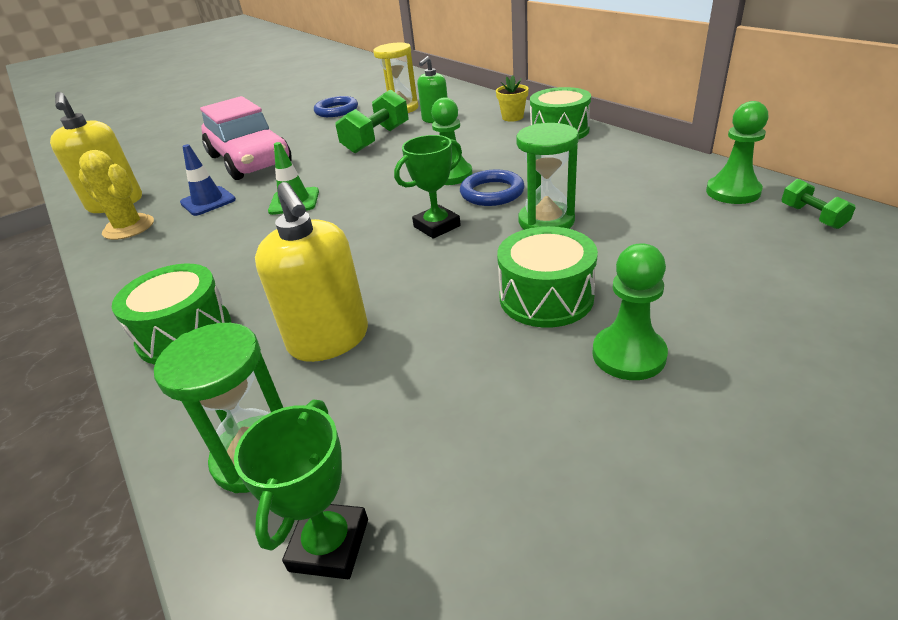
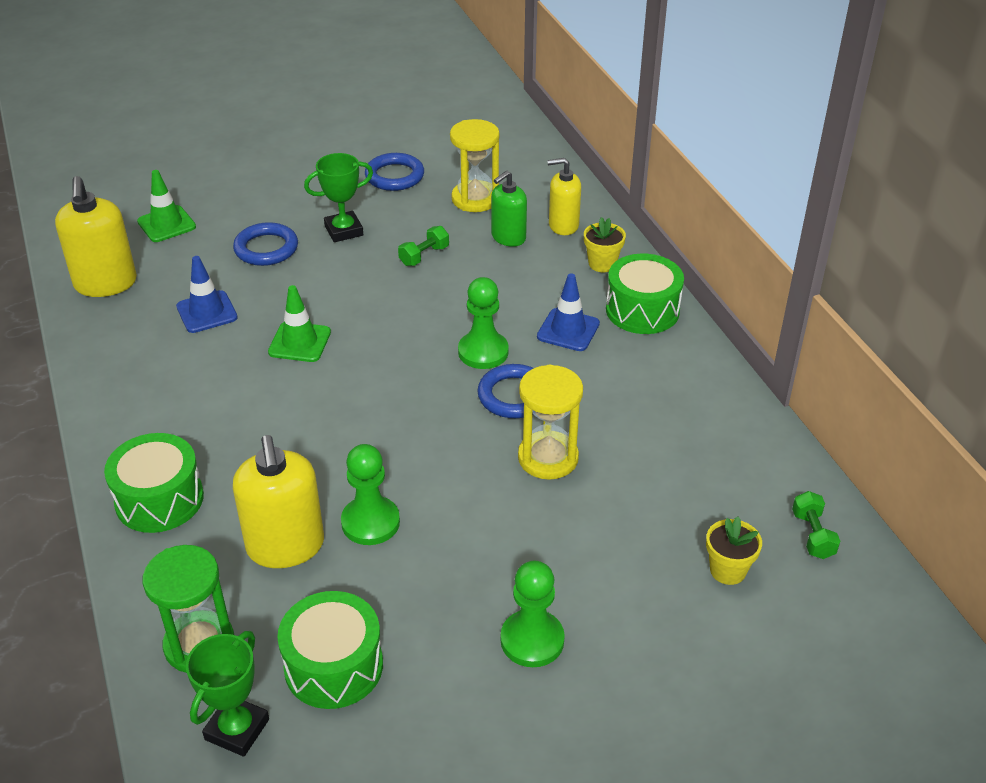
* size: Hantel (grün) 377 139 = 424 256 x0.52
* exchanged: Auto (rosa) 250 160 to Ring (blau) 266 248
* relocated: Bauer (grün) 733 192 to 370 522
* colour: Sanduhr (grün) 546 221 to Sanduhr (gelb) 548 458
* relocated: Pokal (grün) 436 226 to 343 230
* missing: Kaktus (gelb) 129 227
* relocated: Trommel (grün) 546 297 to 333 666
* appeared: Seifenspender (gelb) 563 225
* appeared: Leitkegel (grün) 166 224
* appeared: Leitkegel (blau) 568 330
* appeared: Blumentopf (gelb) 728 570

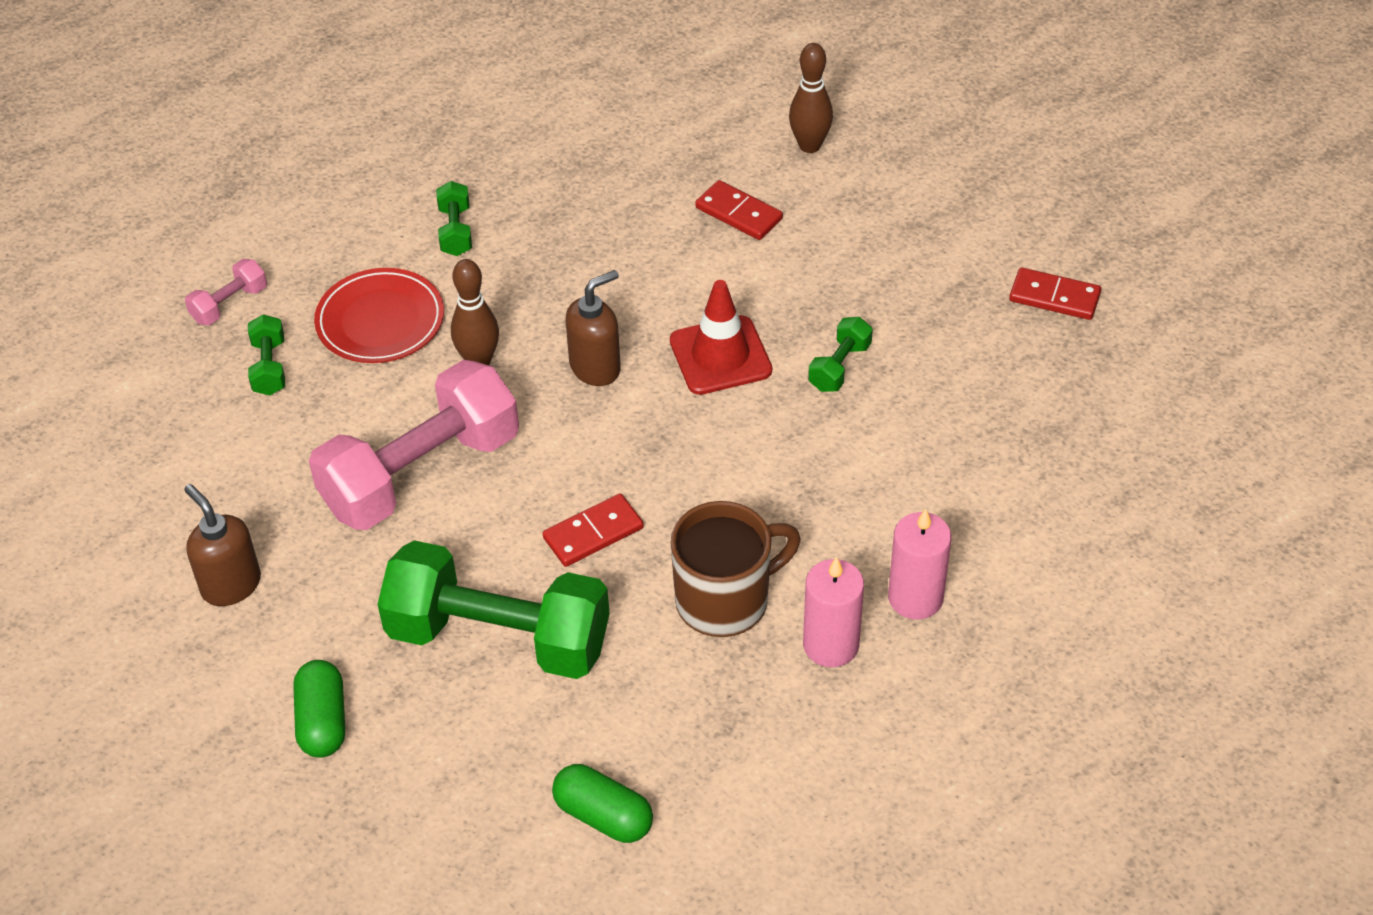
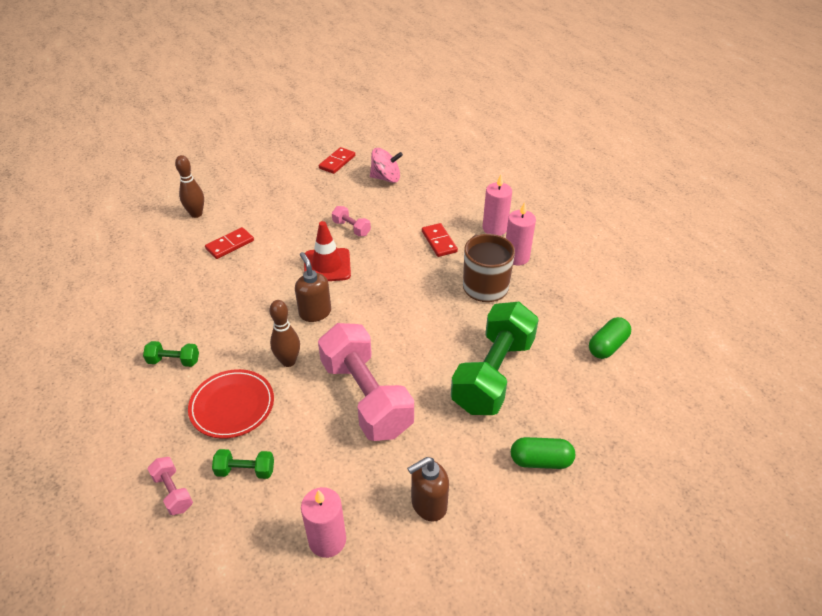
* colour: Hantel (grün) 839 366 to Hantel (rosa) 351 228
* relocated: Dominostein (rot) 593 533 to 439 242
* appeared: Kreisel (rosa) 386 178
* appeared: Kerze (rosa) 327 540

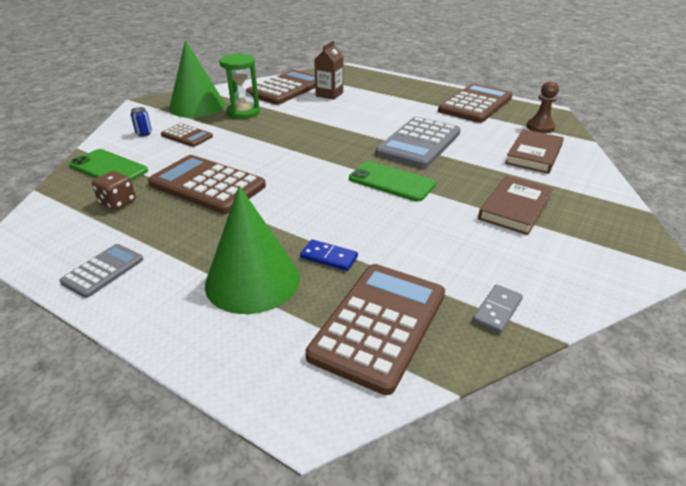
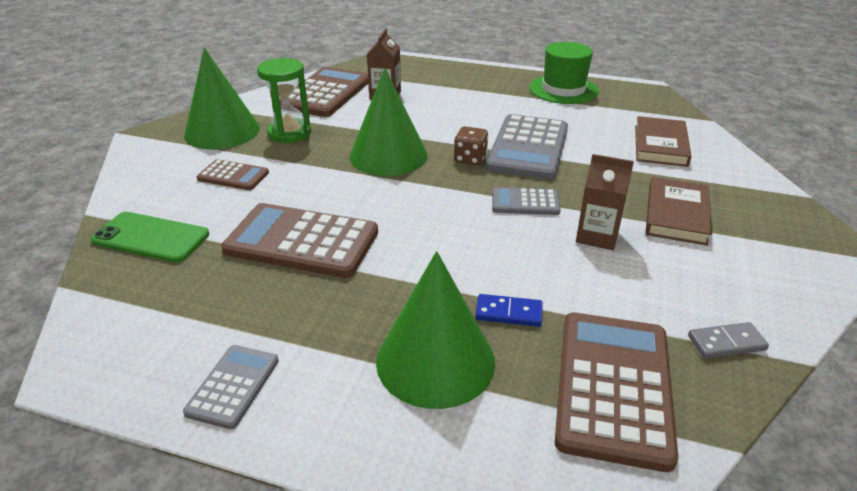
* missing: Bauer (braun) 540 127
* exchanged: Taschenrechner (braun) 475 104 to Hut (grün) 563 89
* missing: Dose (blau) 144 133
* exchanged: Handy (grün) 391 182 to Taschenrechner (grau) 525 202
* relocated: Spielwürfel (braun) 118 202 to 470 159
* spun: Dominostein (grau) 497 310 = 726 343 60 degrees clockwise
* appeared: Kegel (grün) 388 155
* appeared: Getränkekarton (braun) 597 236

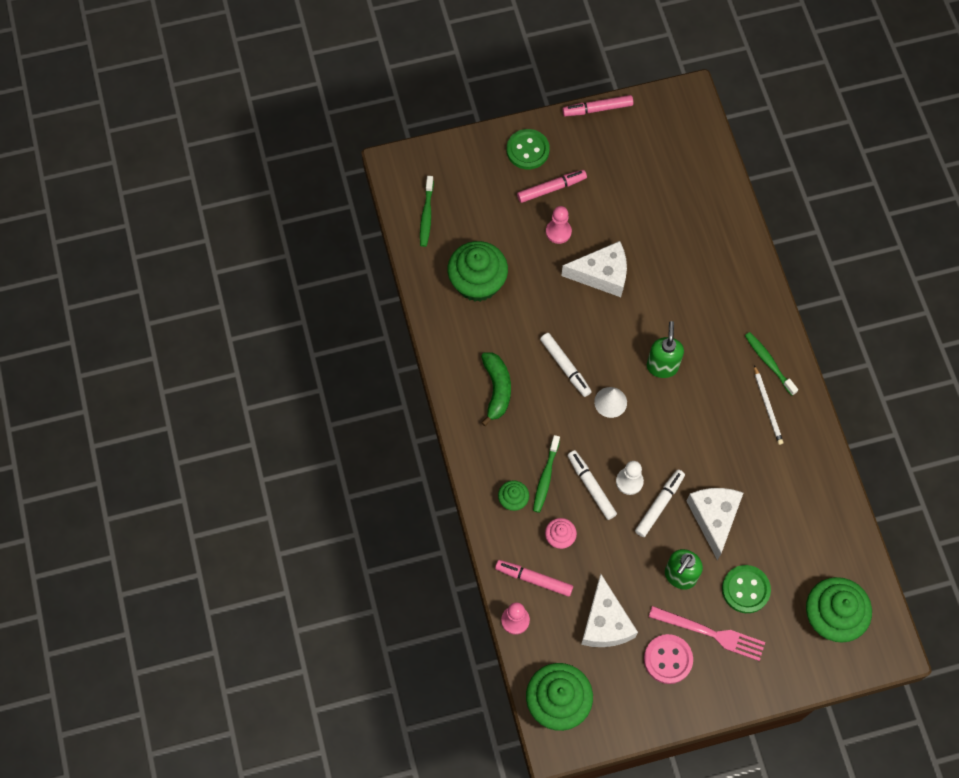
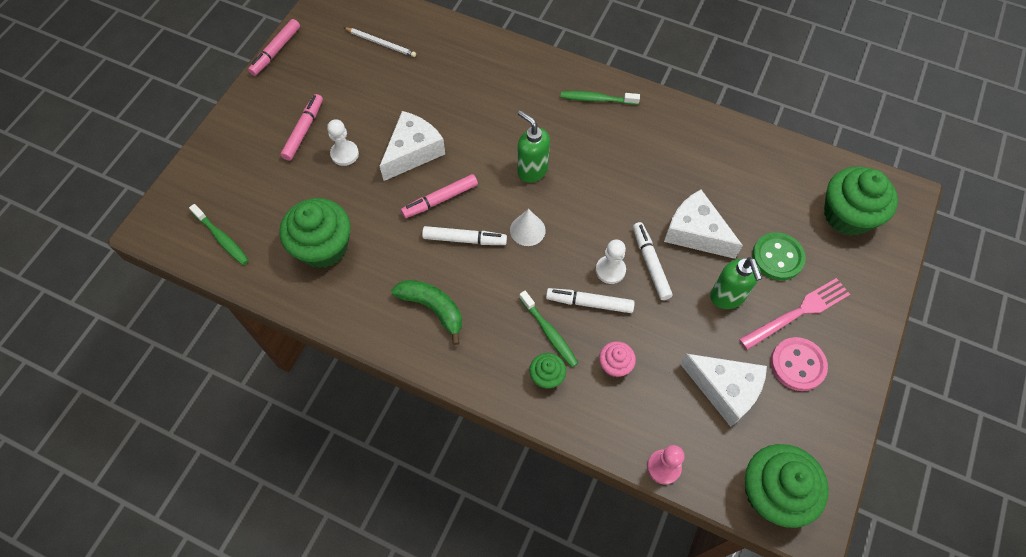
* missing: Knopf (grün) 527 150
* colour: Bauer (rosa) 558 232 to Bauer (weiß) 344 154
* relocated: Bleistift (weiß) 767 407 to 381 43
* relocated: Filzstift (rosa) 534 579 to 440 199

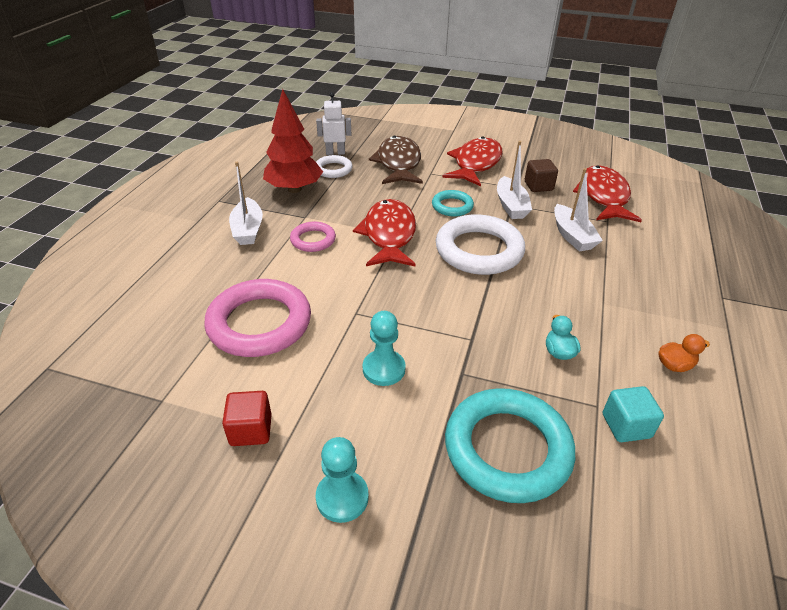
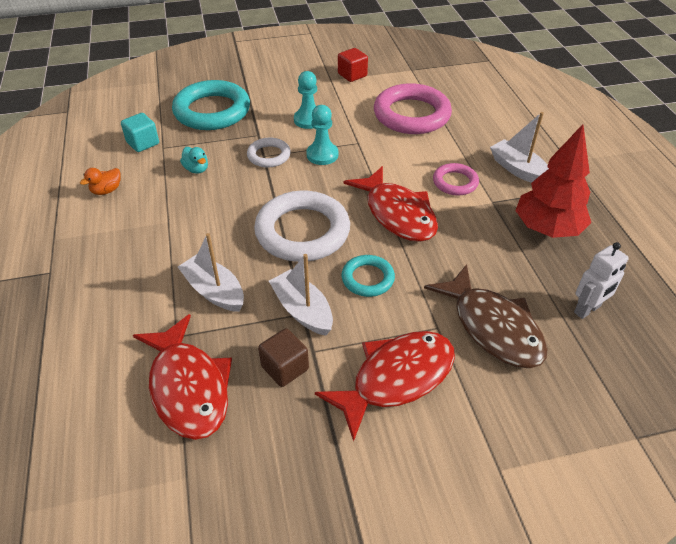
* spun: Fisch (rot) 475 164 = 396 379 120 degrees counterclockwise
* relocated: Ring (weiß) 333 169 to 269 155
* relocated: Bauer (türkis) 342 497 to 322 155

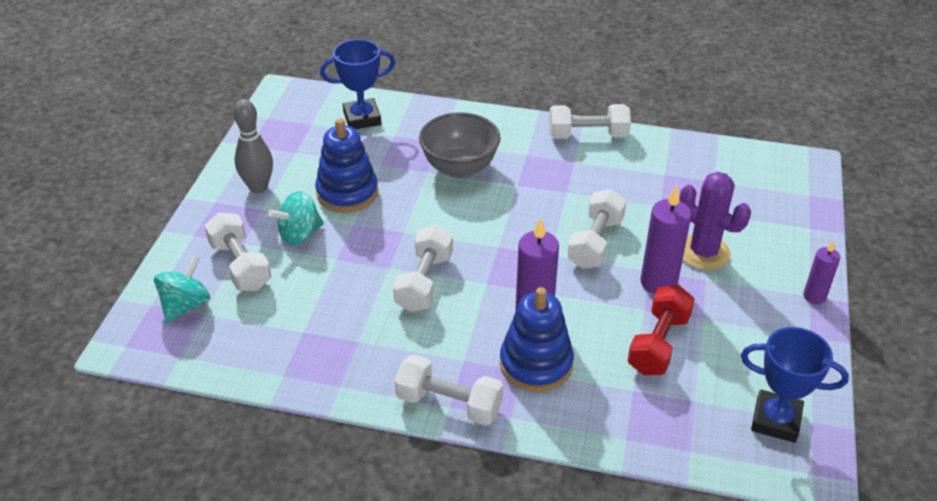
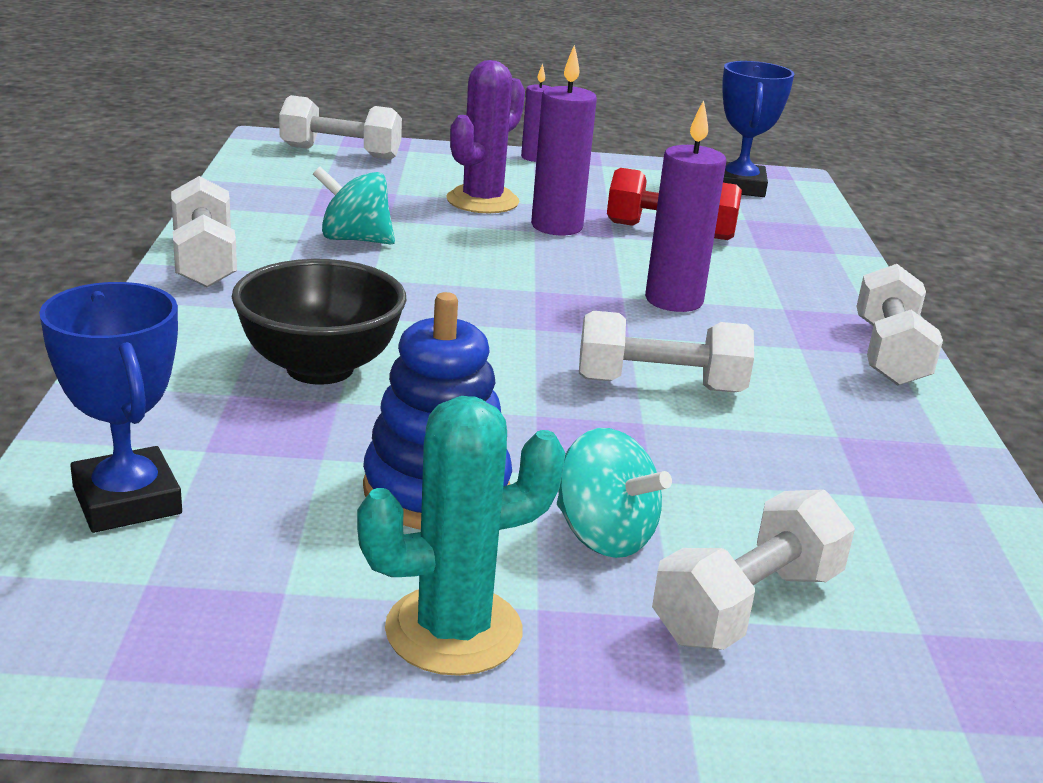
* exchanged: Bowlingkegel (grau) 258 187 to Kaktus (türkis) 453 630
* colour: Schüssel (grau) 459 168 to Schüssel (schwarz) 320 368
* relocated: Hantel (weiß) 595 243 to 340 153
* relocated: Kreisel (türkis) 186 305 to 354 239
* missing: Stapelspielzeug (blau) 536 364

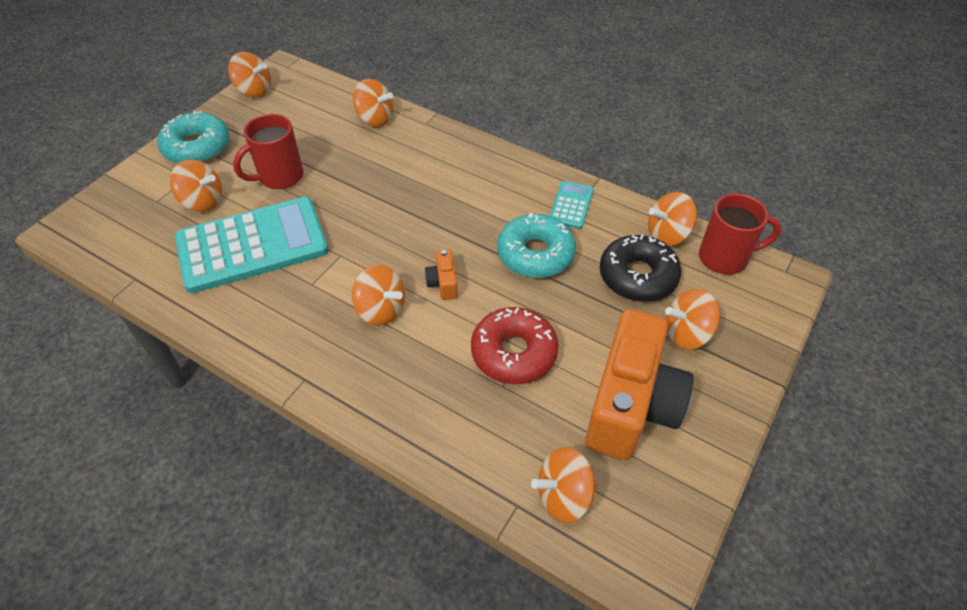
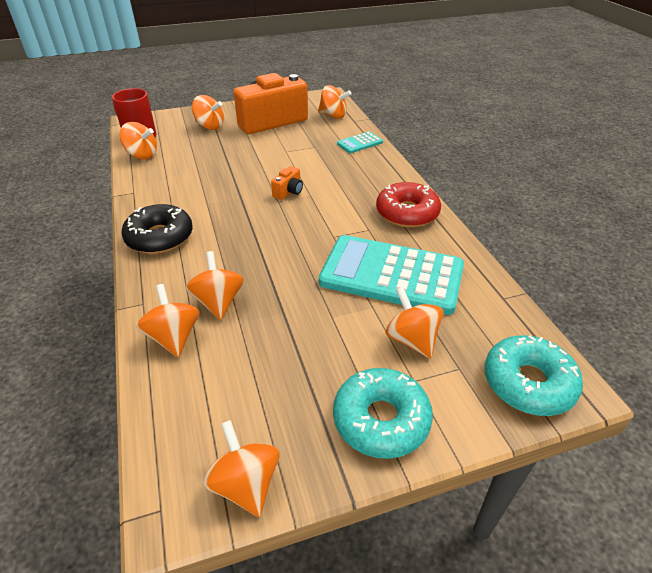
* missing: Tasse (rot) 279 177
* relocated: Taschenrechner (türkis) 571 205 to 360 143
* relocated: Donut (türkis) 535 254 to 528 383
* relocated: Donut (schwarz) 637 276 to 160 237
* relocated: Kreisel (orange) 381 310 to 218 302
* relocated: Donut (rot) 514 353 to 407 213

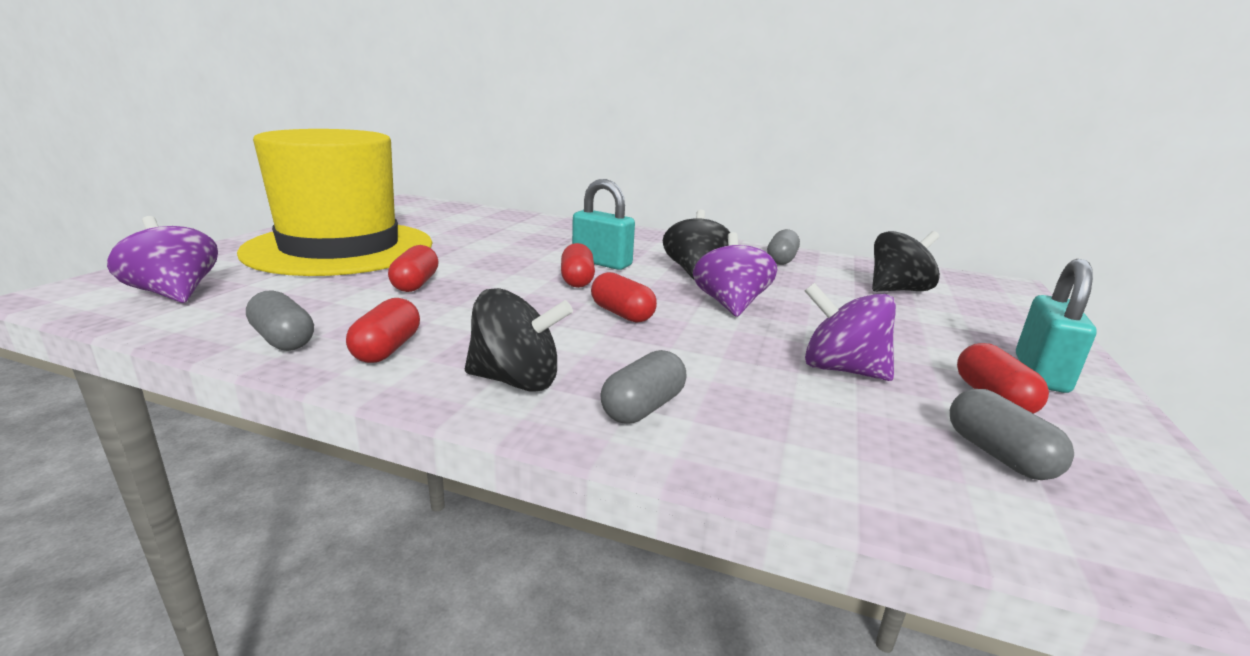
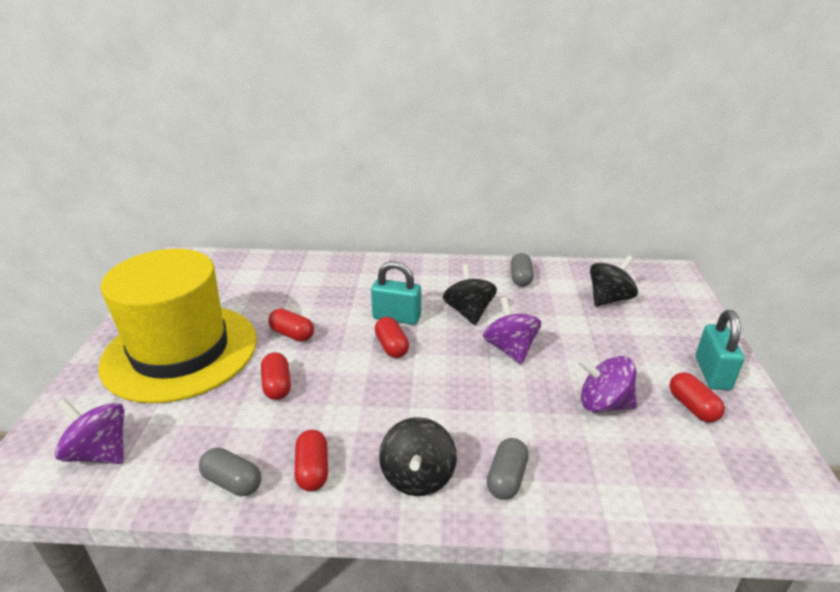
* relocated: Kapsel (rot) 622 314 to 292 334
* spun: Kreisel (schwarz) 516 380 = 418 476 105 degrees clockwise
* missing: Kapsel (grau) 998 455

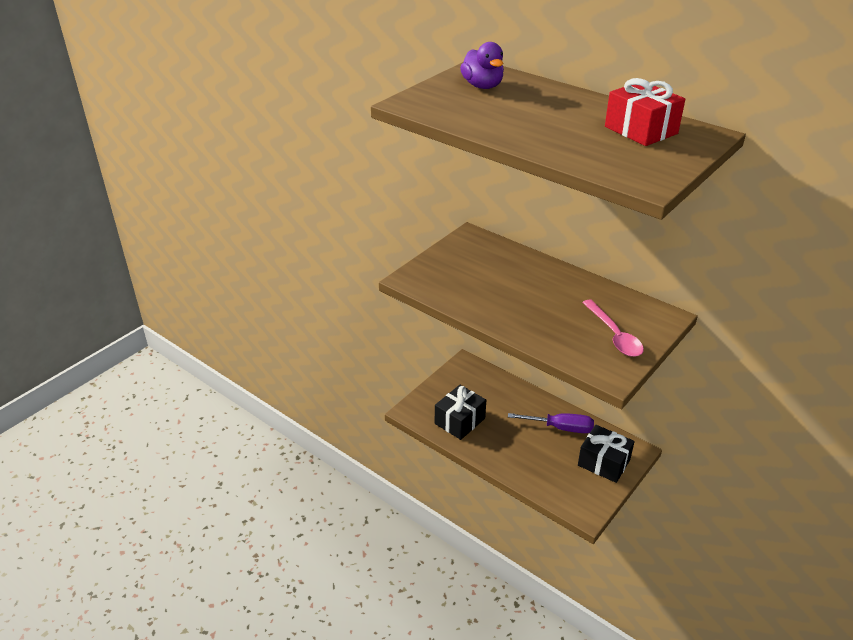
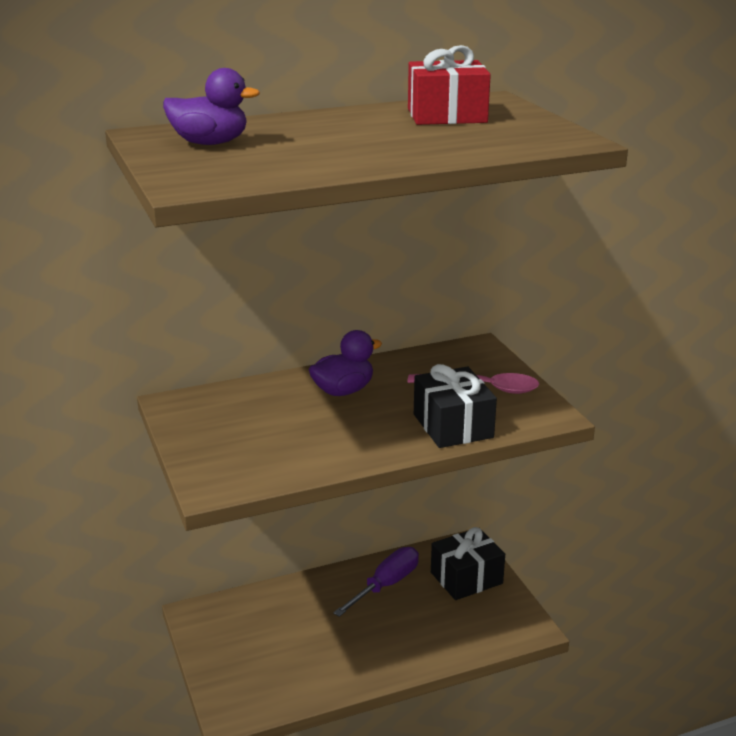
* relocated: Geschenk (schwarz) 459 421 to 452 426
* appeared: Ente (lila) 343 391

